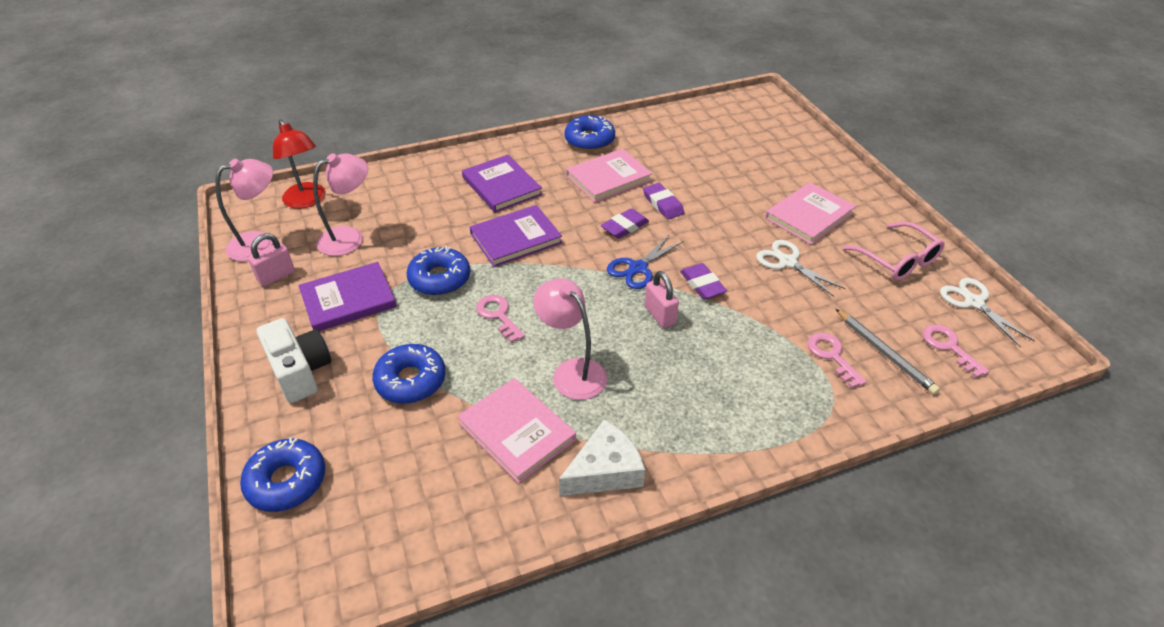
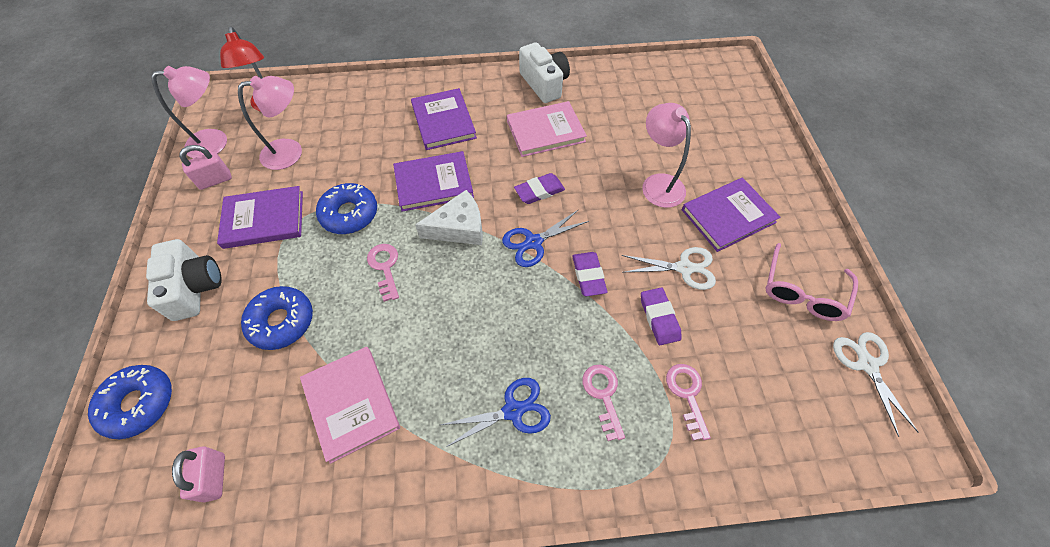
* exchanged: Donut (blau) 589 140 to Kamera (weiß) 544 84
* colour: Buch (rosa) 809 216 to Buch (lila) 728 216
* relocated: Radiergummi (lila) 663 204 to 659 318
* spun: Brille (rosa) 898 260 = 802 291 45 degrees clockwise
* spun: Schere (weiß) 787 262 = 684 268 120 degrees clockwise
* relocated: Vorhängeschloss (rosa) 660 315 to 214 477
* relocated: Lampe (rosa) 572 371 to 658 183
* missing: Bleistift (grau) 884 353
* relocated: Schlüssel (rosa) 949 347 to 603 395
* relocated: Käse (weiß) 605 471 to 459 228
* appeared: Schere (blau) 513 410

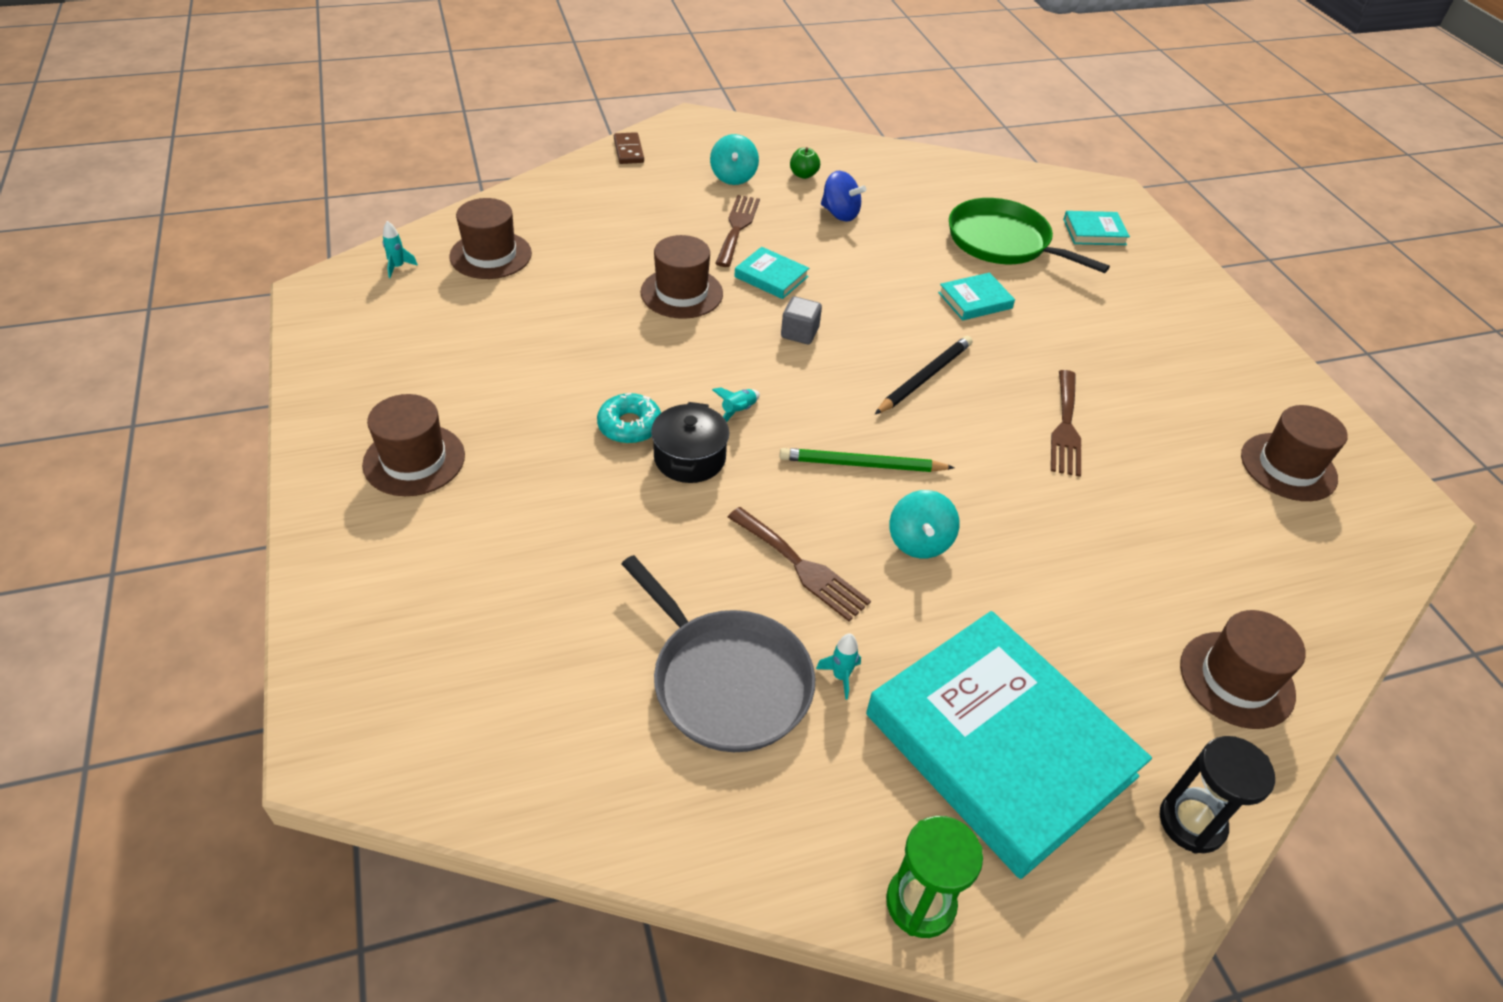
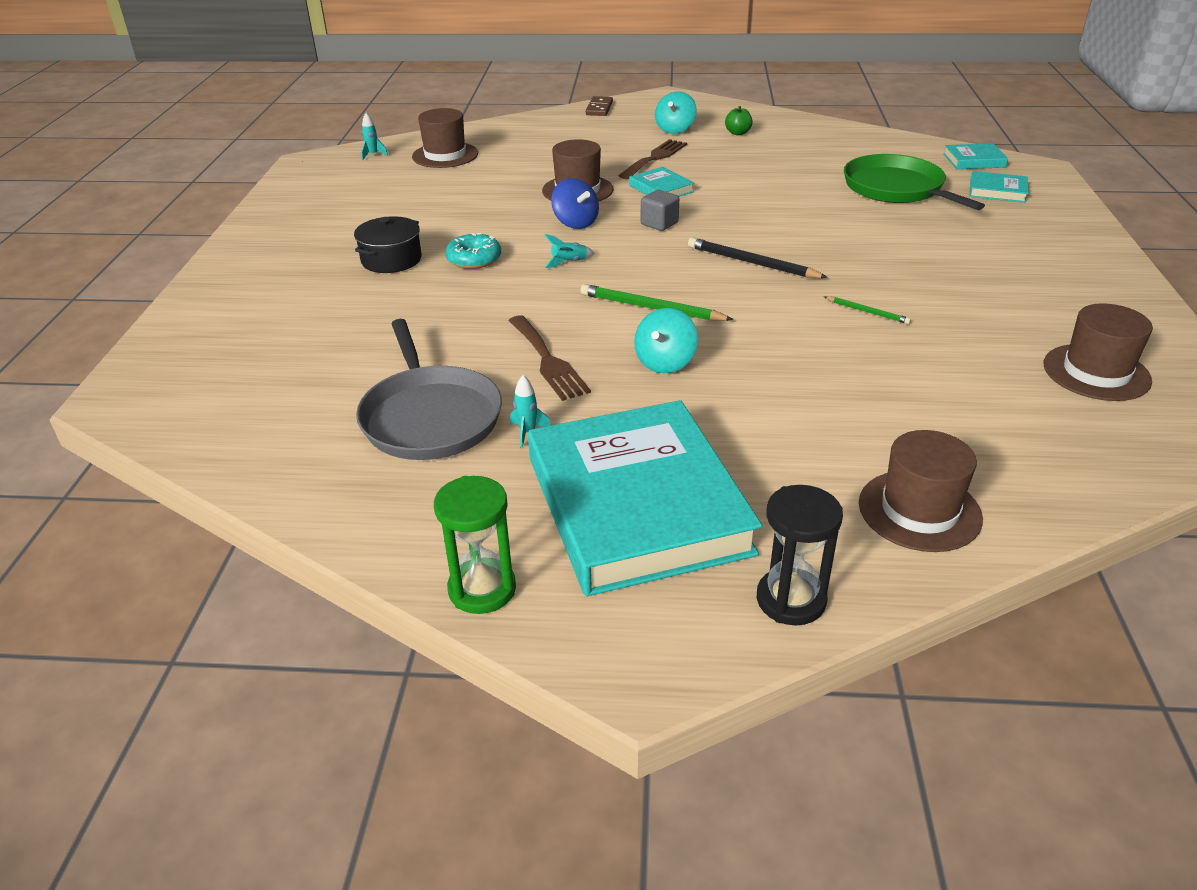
* relocated: Kreisel (blau) 840 214 to 575 223
* relocated: Buch (türkis) 975 300 to 974 160
* spun: Bleistift (schwarz) 924 377 = 752 263 120 degrees counterclockwise
* exchanged: Gabel (braun) 1065 427 to Bleistift (grün) 867 312
* missing: Hut (braun) 414 460
* relocated: Kochtopf (schwarz) 690 458 to 391 260

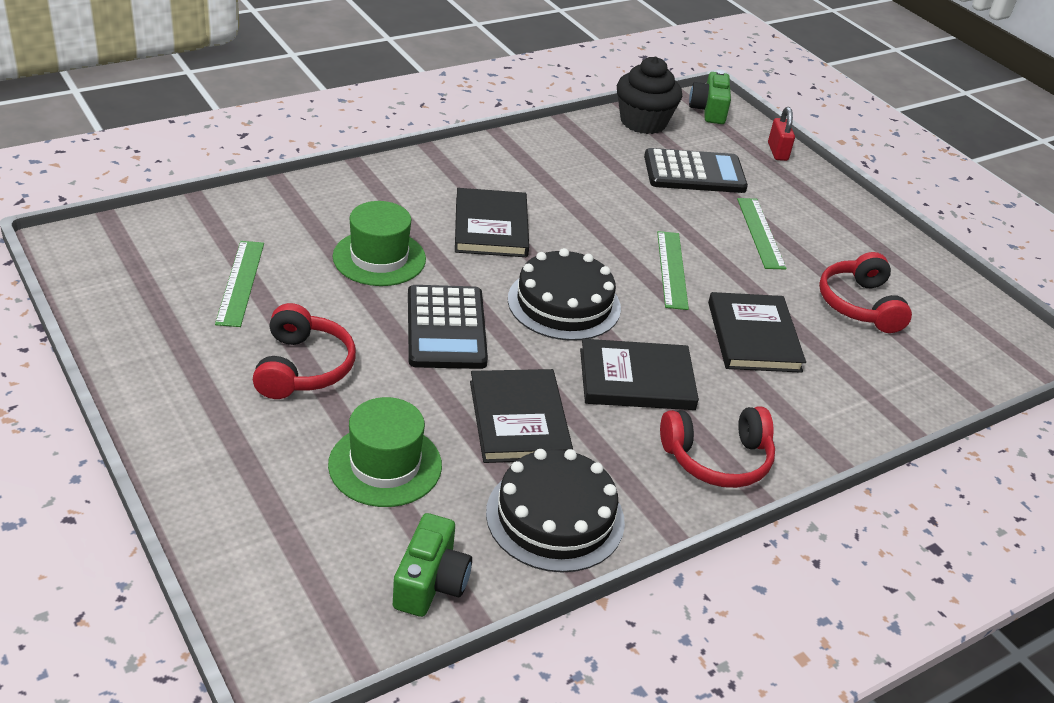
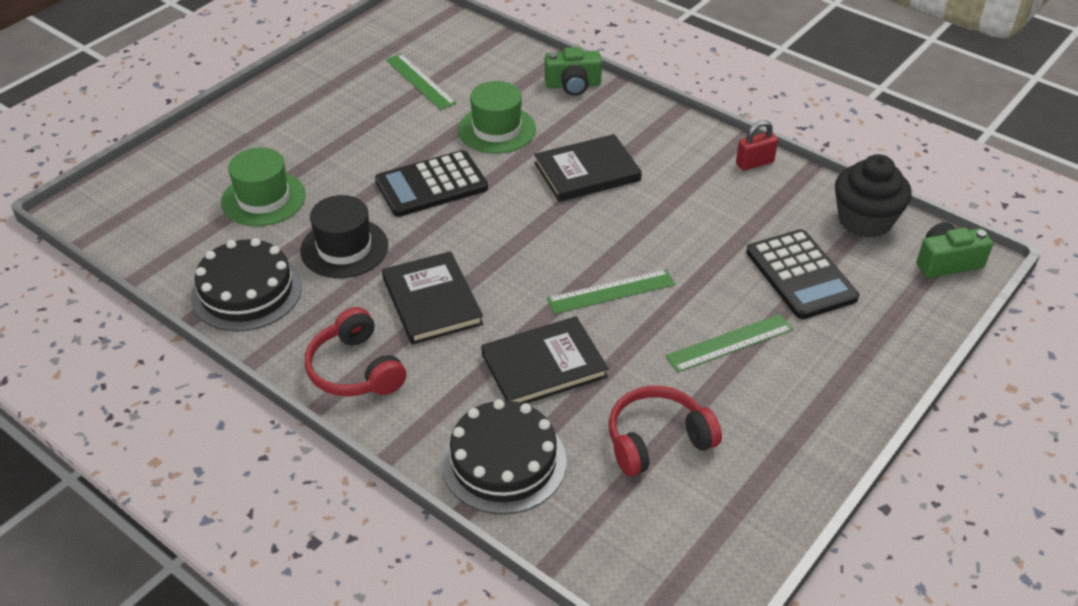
* relocated: Vorhängeschloss (rot) 777 152 to 754 163
* spun: Lineal (grün) 240 282 = 420 81 75 degrees clockwise
* relocated: Kuchen (schwarz) 564 303 to 503 462
* missing: Kopfhörer (rot) 302 367
* exchanged: Buch (schwarz) 519 420 to Hut (schwarz) 344 248
* relocated: Kamera (grün) 431 582 to 573 85

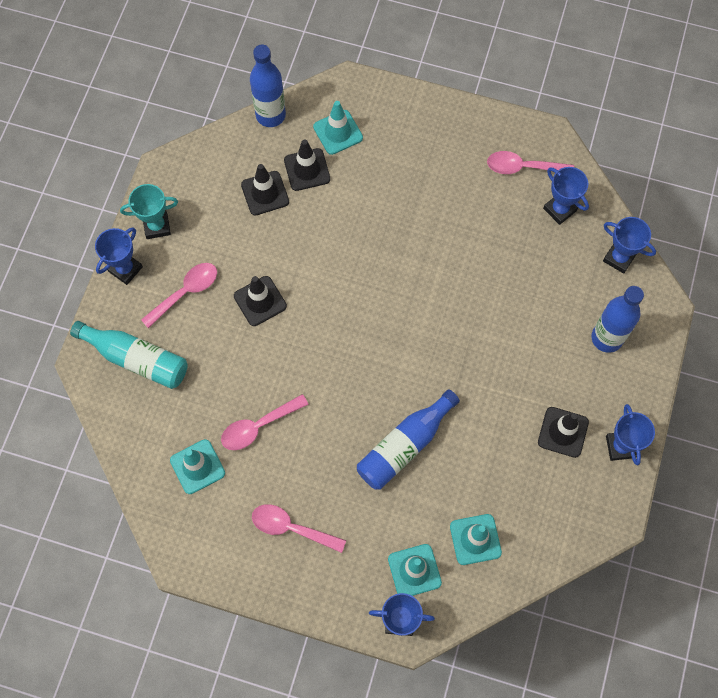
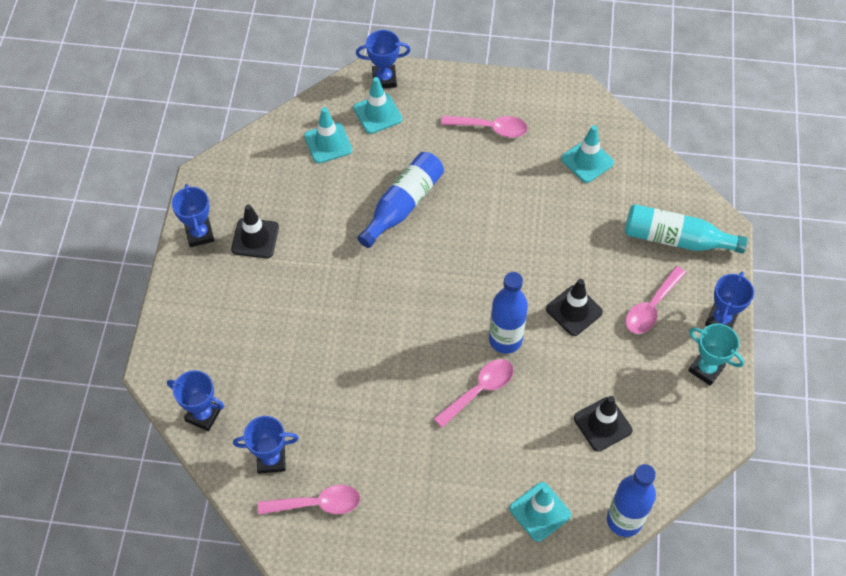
* missing: Leitkegel (schwarz) 307 170
* spun: Pokal (blau) 559 209 = 271 459 45 degrees counterclockwise
* spun: Pokal (türkis) 157 226 = 706 369 60 degrees clockwise
* relocated: Flasche (blau) 606 338 to 505 340
* relocated: Löffel (rosa) 258 426 to 479 390

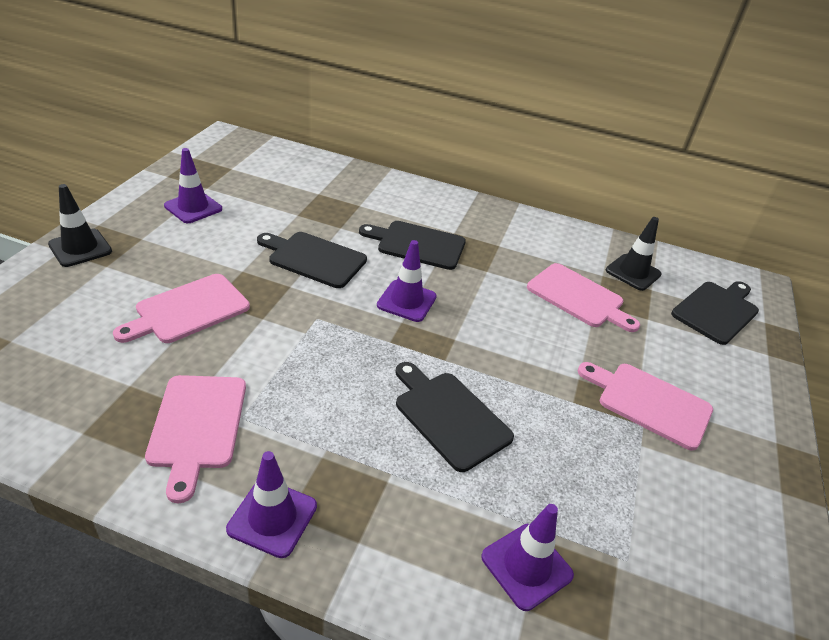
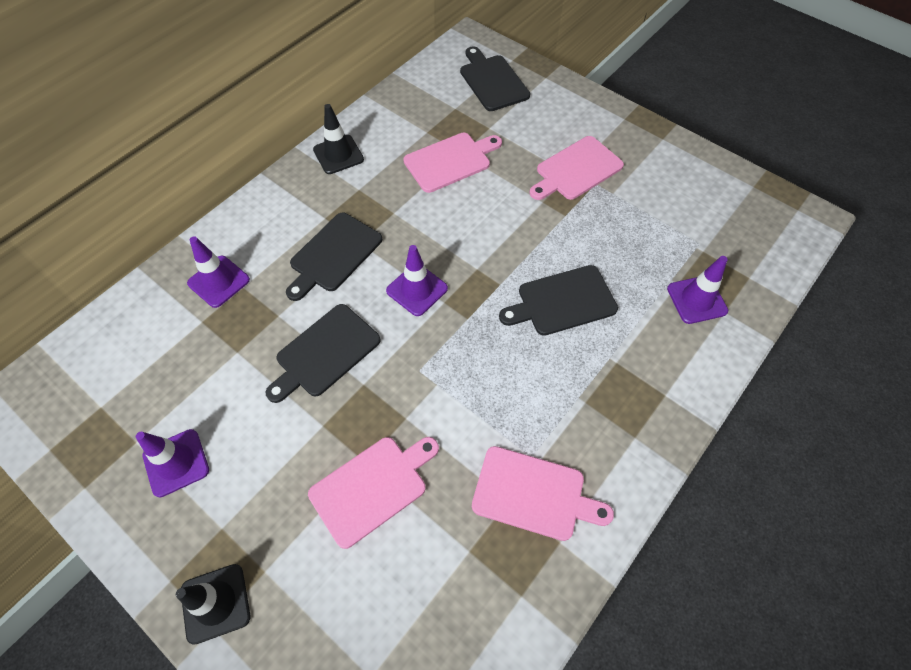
* relocated: Leitkegel (schwarz) 633 272 to 338 155
* spun: Schneidebrett (rosa) 188 310 = 372 487 105 degrees counterclockwise
* relocated: Leitkegel (lila) 272 517 to 219 281

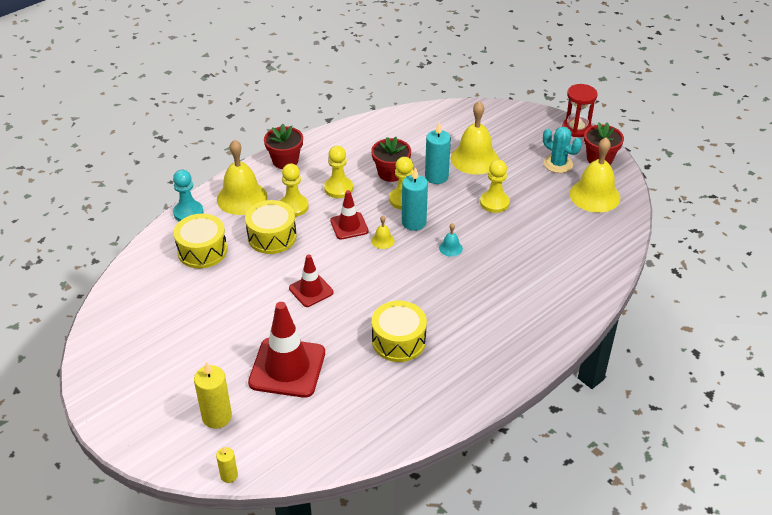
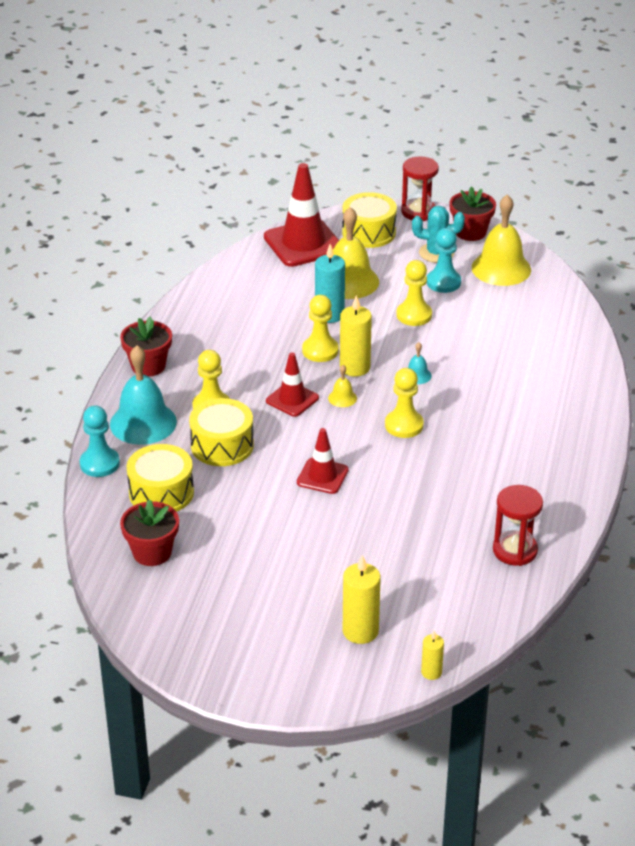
* relocated: Blumentopf (rot) 391 173 to 152 552
* colour: Glocke (gelb) 242 198 to Glocke (türkis) 143 423
* relocated: Bauer (gelb) 338 188 to 404 425
* colour: Kerze (türkis) 414 222 to Kerze (gelb) 355 367
* relocated: Trommel (gelb) 398 341 to 369 232
* relocated: Leitkegel (rot) 287 368 to 303 243
* appeared: Bauer (türkis) 443 282
* appeared: Sanduhr (rot) 515 550

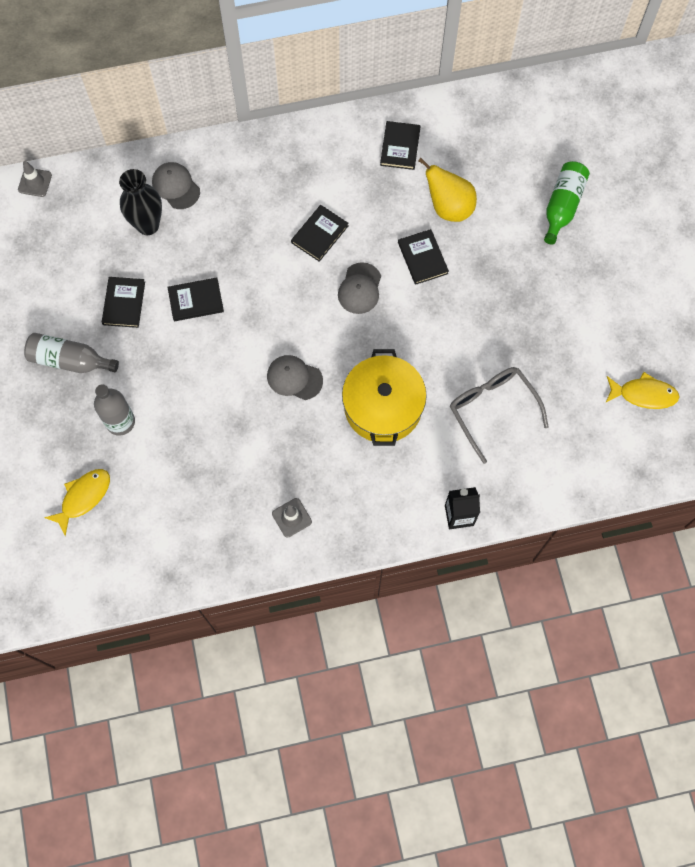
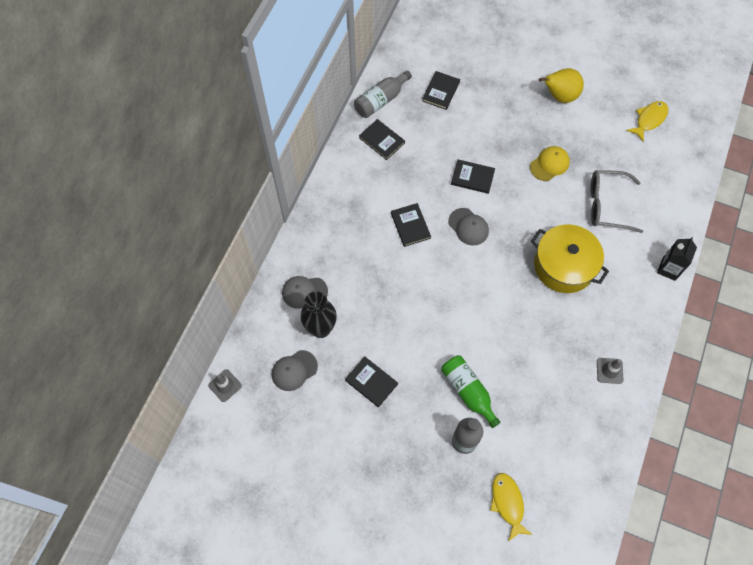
* relocated: Birne (gelb) 448 207 to 559 96
* relocated: Flasche (grün) 562 206 to 468 391
* relocated: Buch (schwarz) 196 300 to 441 91
* relocated: Flasche (grau) 70 360 to 381 100
* relocated: Kappe (grau) 294 378 to 294 370
* appeared: Kappe (gelb) 549 164

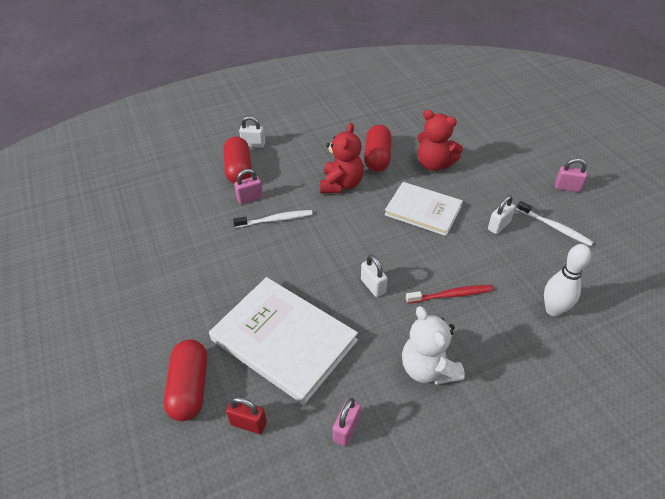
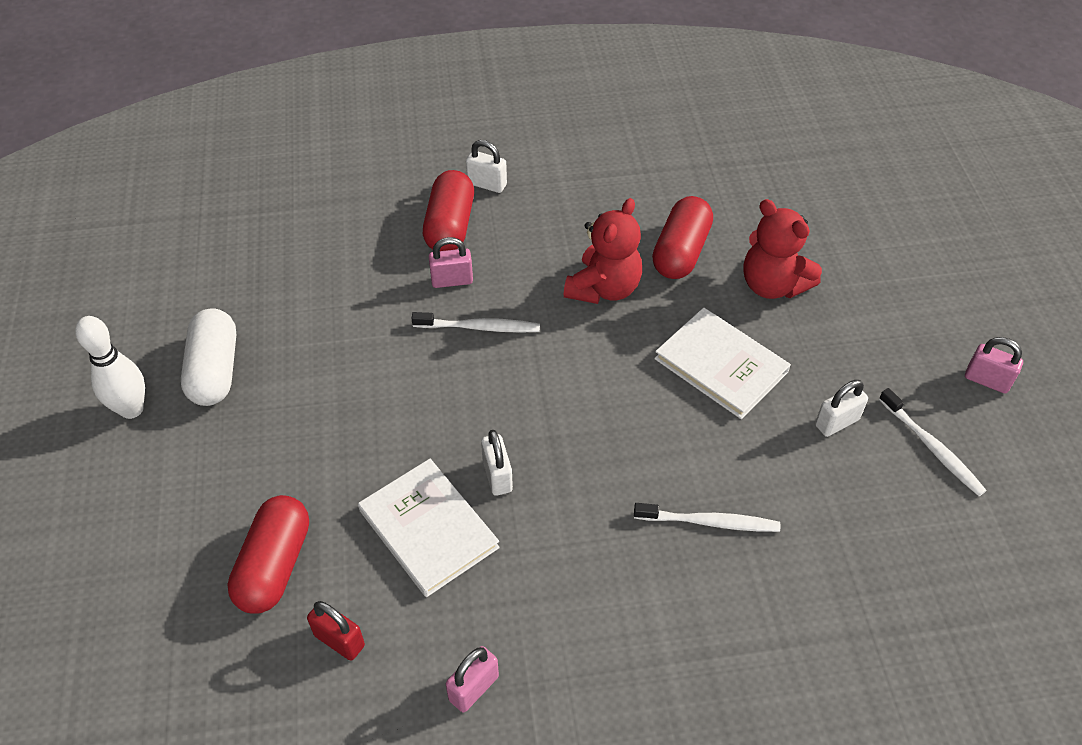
* relocated: Bowlingkegel (weiß) 553 310 to 131 409
* relocated: Vorhängeschloss (weiß) 373 286 to 497 476
* size: Buch (weiß) 284 340 = 428 529 x0.66
* colour: Zahnbürste (rot) 451 295 to Zahnbürste (weiß) 710 522
* missing: Teddybär (weiß) 428 368
* appeared: Kapsel (weiß) 215 370

